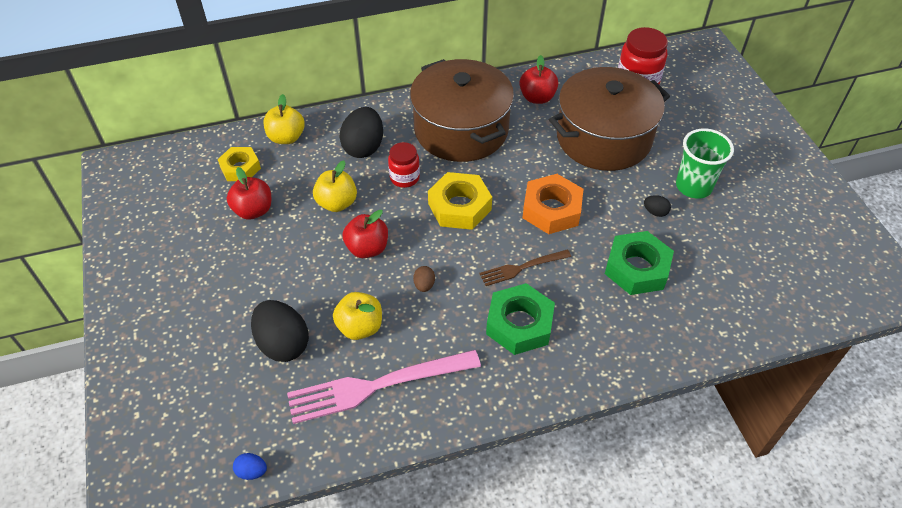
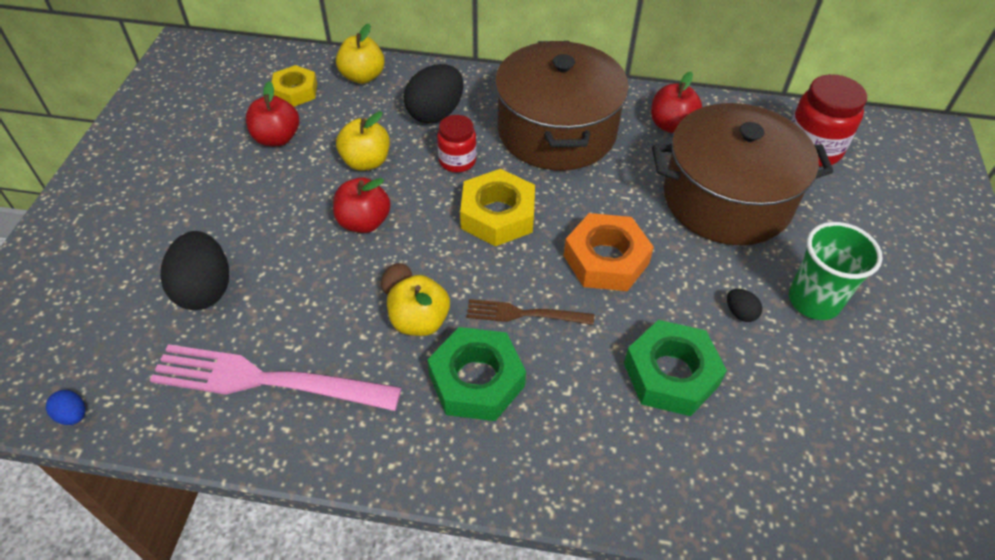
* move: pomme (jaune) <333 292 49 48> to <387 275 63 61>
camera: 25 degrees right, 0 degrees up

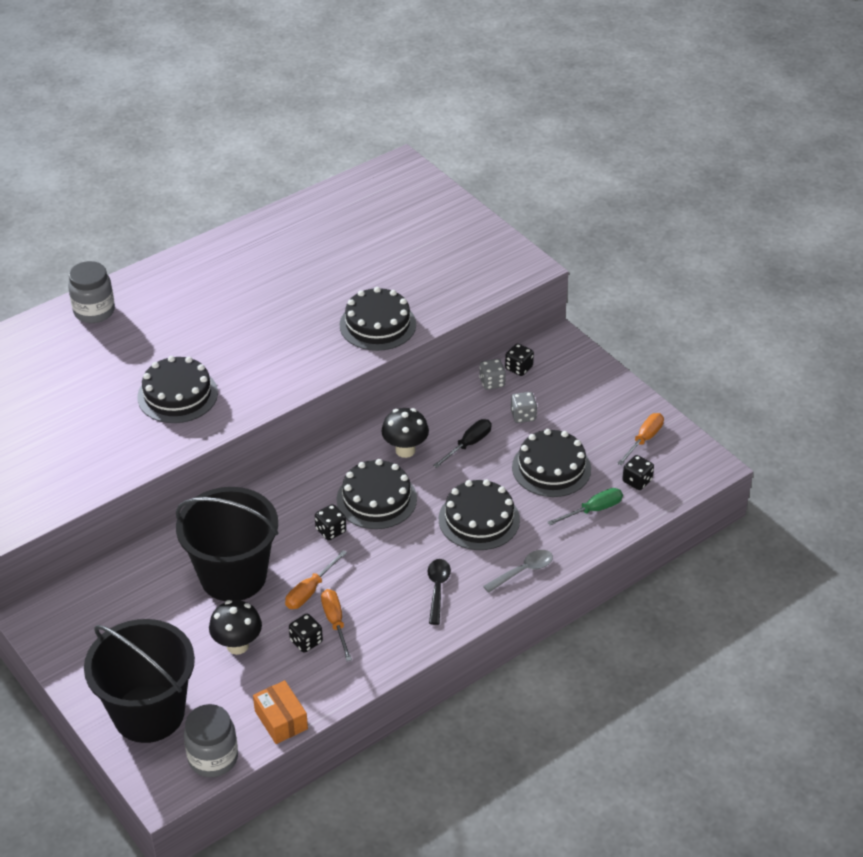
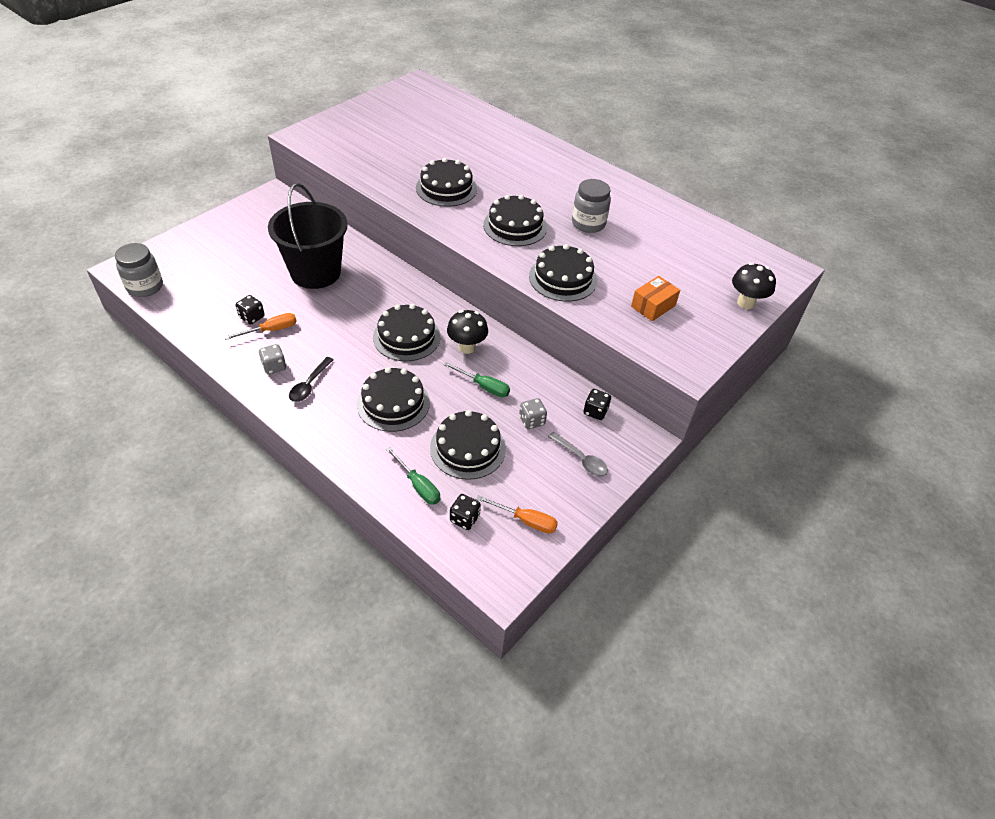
* move: dé (gris) <479 359 27 31> to <259 344 27 30>
* rotate: cuillère (noir) <428 559 23 66> = <289 357 45 45> 120 degrees clockwise
* recolor: tournevis (noir) <433 419 59 49> to tournevis (vert) <444 362 66 35>
* insert: gâteau (noir) <483 195 64 51>
* move: cuillère (gris) <483 550 70 43> to <548 432 60 44>
* move: bocal (gris) <68 261 47 62> to <572 179 39 54>
* move: boîte (orange) <253 680 55 64> to <631 276 49 45>
* move: champignon (noir) <209 600 53 55> to <732 262 44 47>
* delete: seau (noir) <84 619 111 124>
* delete: tournevis (orange) <285 550 62 59>
* delete: dé (noir) <315 504 31 36>
camera: 75 degrees right, 5 degrees up

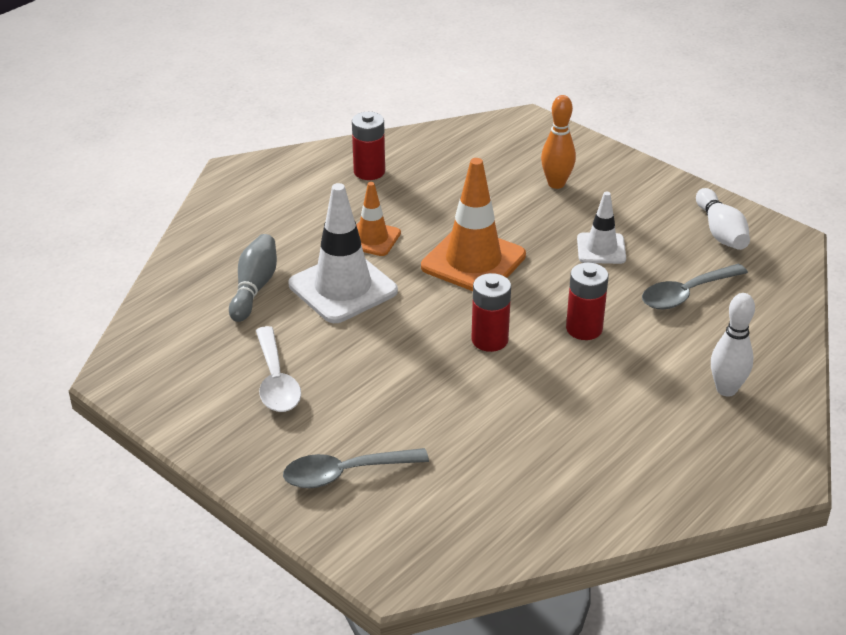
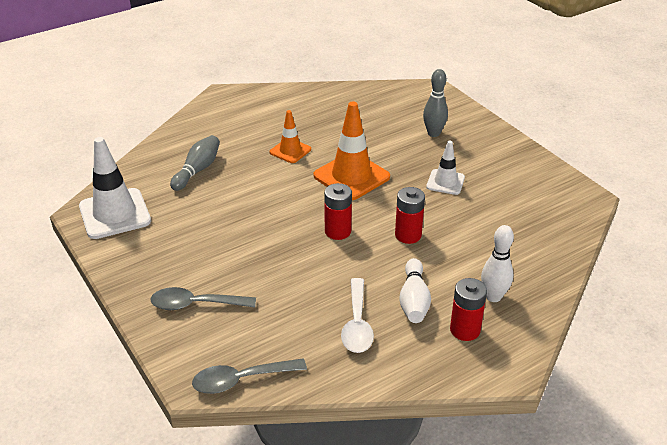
* move: cône de chantier (blanc) <289 183 109 140> to <79 137 72 102>
* move: cuillère (gris) <642 264 106 45> to <192 358 115 36>
* move: cuillère (blanc) <256 326 45 86> to <341 278 33 75>
* move: quille (blanc) <696 188 54 62> to <399 258 32 65>
* recolor: quille (orange) <541 95 35 94> to quille (gris) <423 69 25 68>
* move: pile (rouge) <352 112 33 68> to <450 278 37 63>
camera: 15 degrees right, 0 degrees up

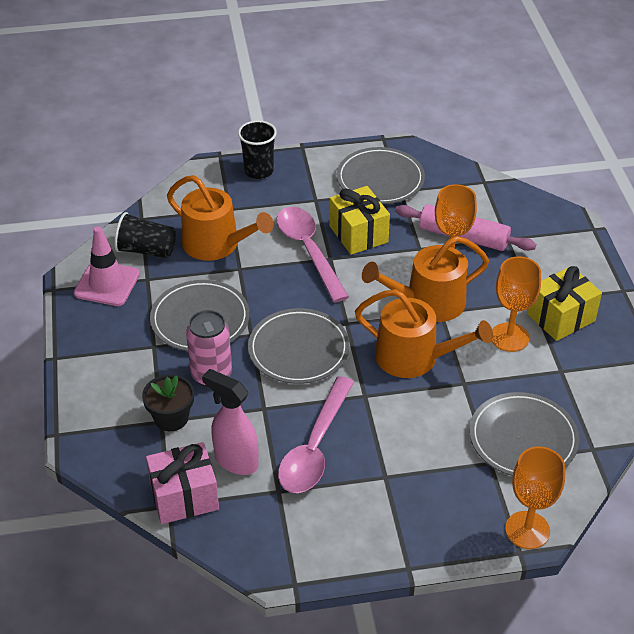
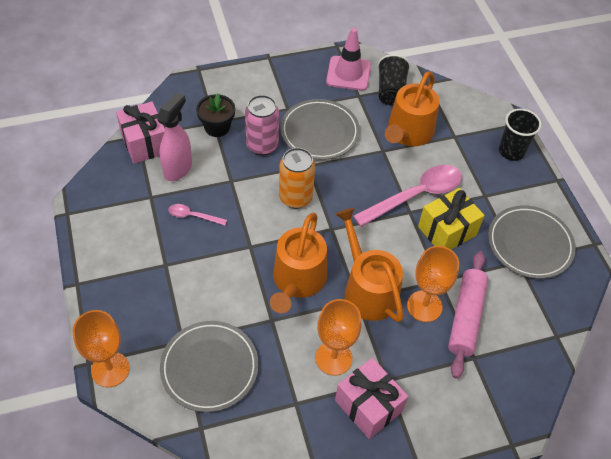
* resize: cuillère (rose) <278 376 76 117> = <168 204 59 21> x0.47
* replace: assiette (gris) <248 308 102 76> to canette (orange) <279 148 36 61>
* recolor: cadeau (jaune) <527 266 75 75> to cadeau (rose) <335 358 73 81>
camera: 80 degrees right, 10 degrees up

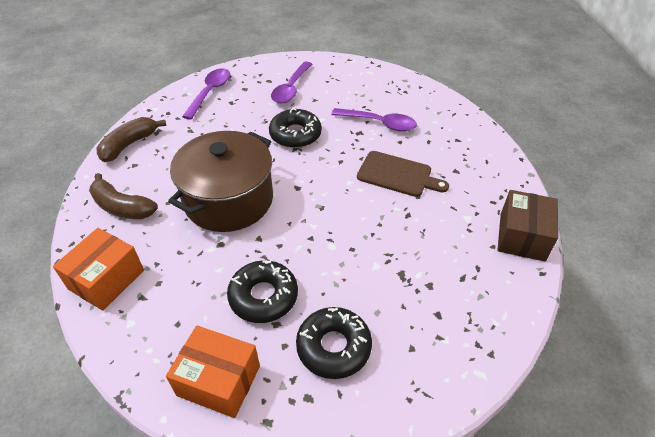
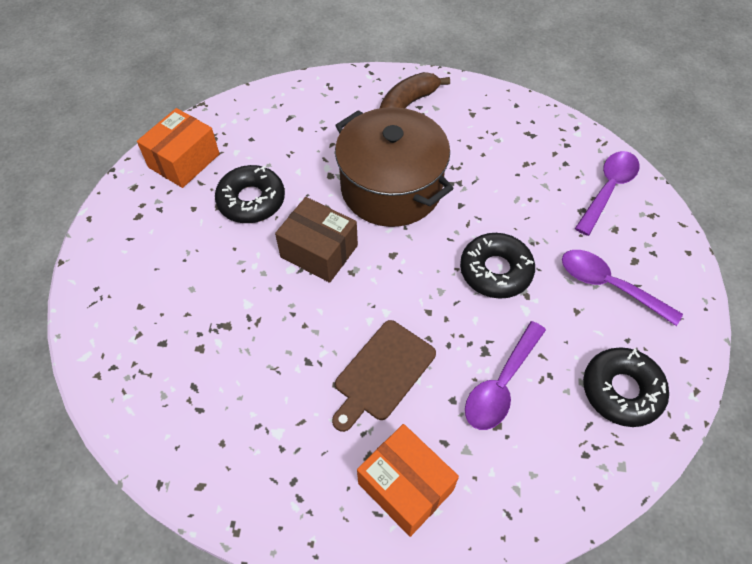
* move: boîte (marron) <498 190 60 72> to <275 197 83 86>
* move: boîte (orange) <53 228 91 83> to <357 424 102 113>
* rotate: cuillère (violet) <182 68 48 52> = <575 151 65 85> 90 degrees counterclockwise
* move: beignet (noir) <296 307 76 72> to <583 347 86 80>
* delete: banane (marron) <97 117 69 45>
camera: 105 degrees right, 10 degrees up

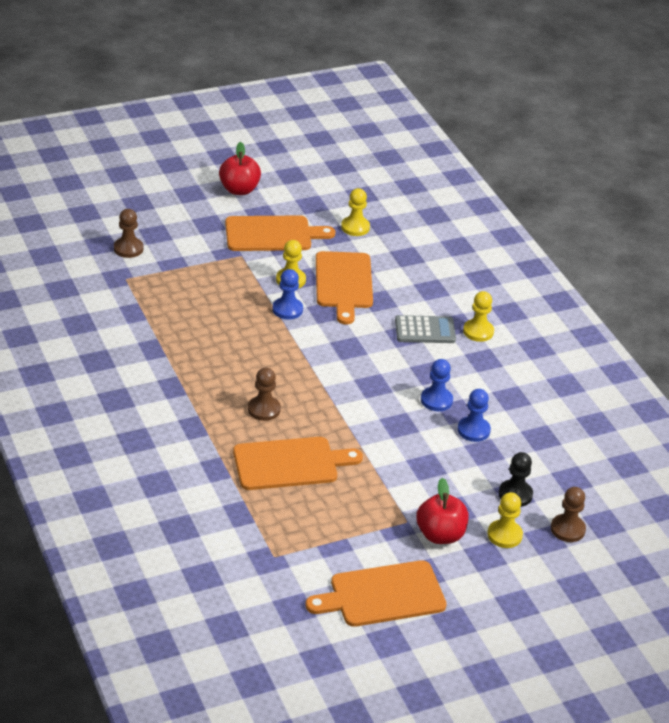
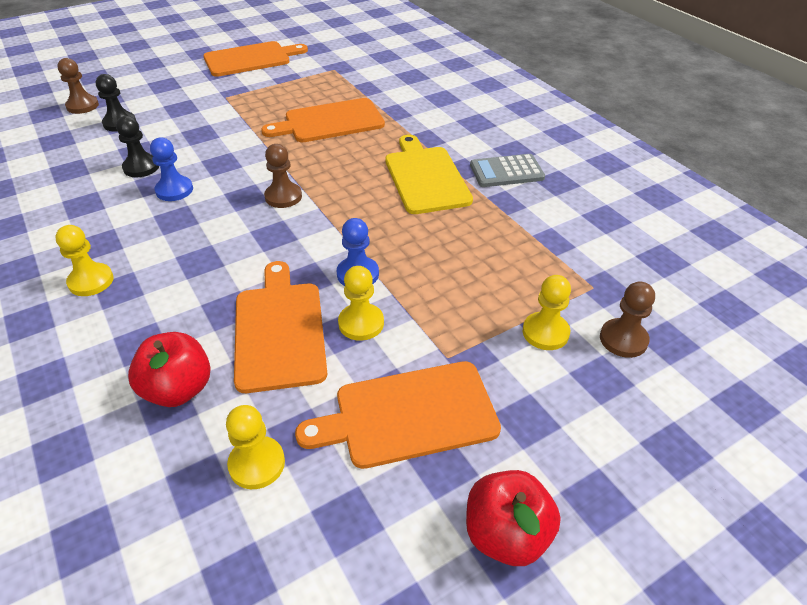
* recolor: pion (bleu) <458 389 33 53> to pion (noir) <116 116 43 61>
* move: pomme (rouge) <416 478 53 66> to <128 332 83 75>
* move: pion (marron) <248 368 33 53> to <264 144 38 64>
* insert: planche à découper (jaune) <385 135 88 79>
* move: calculatrice (gris) <395 315 61 28> to <470 154 75 33>
* move: pion (jaune) <487 492 36 56> to <523 275 48 75>
camera: 175 degrees right, 5 degrees up

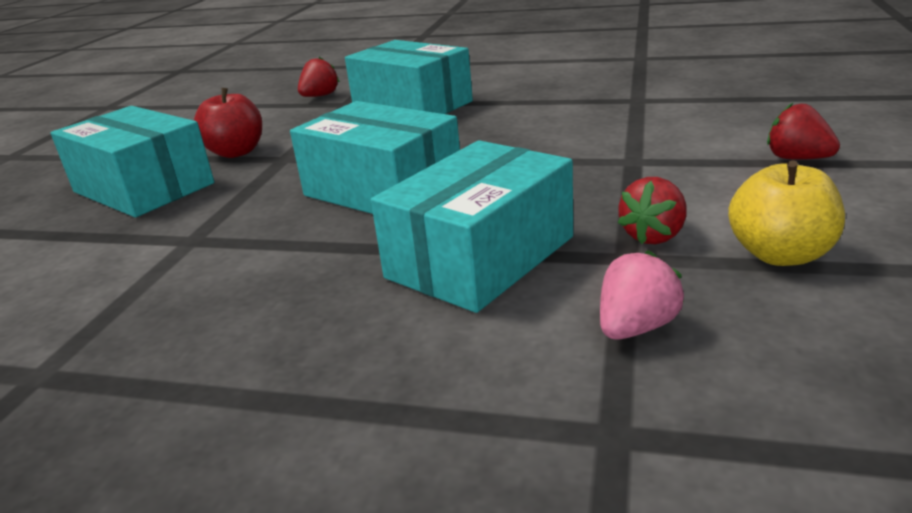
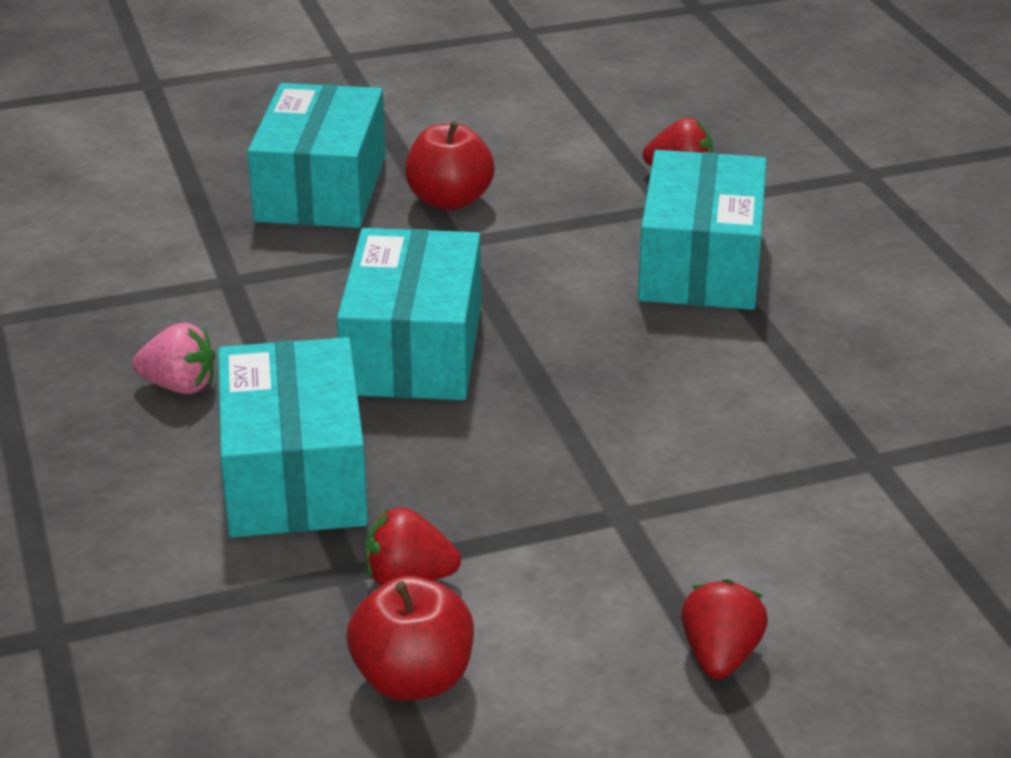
* move: fraise (rose) <600 250 84 90> to <132 322 84 72>
* rotate: boîte (turquoise) <371 140 202 173> = <218 337 150 201> 75 degrees clockwise
* recolor: pomme (jaune) <728 160 117 106> to pomme (rouge) <347 576 127 125>
camera: 55 degrees right, 5 degrees up

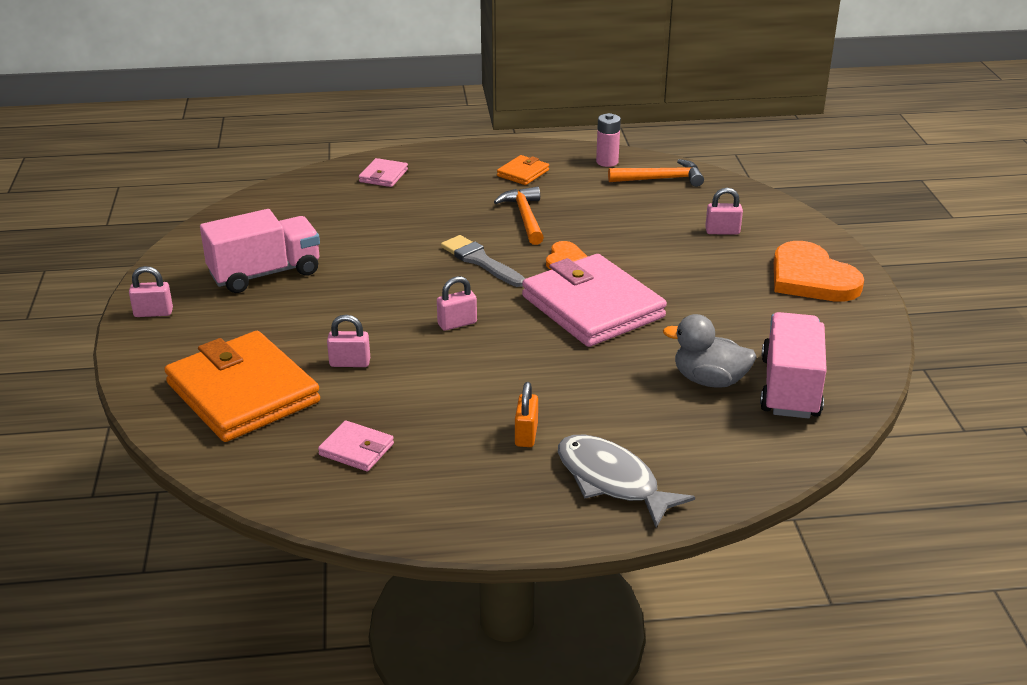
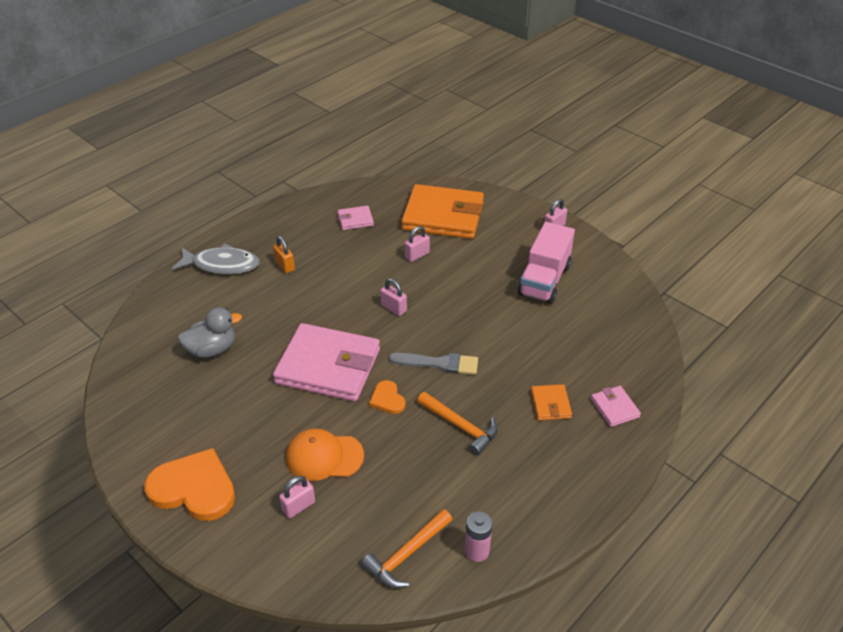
* insert: casquette (orange) <286 429 78 52>
* rotate: cadenas (rose) <437 276 40 55> = <380 278 27 38> 75 degrees counterclockwise
* move: portefeuille (orange) <497 155 52 30> to <531 384 41 36>
* delete: camion (rose) <760 312 67 106>
camera: 140 degrees right, 10 degrees up

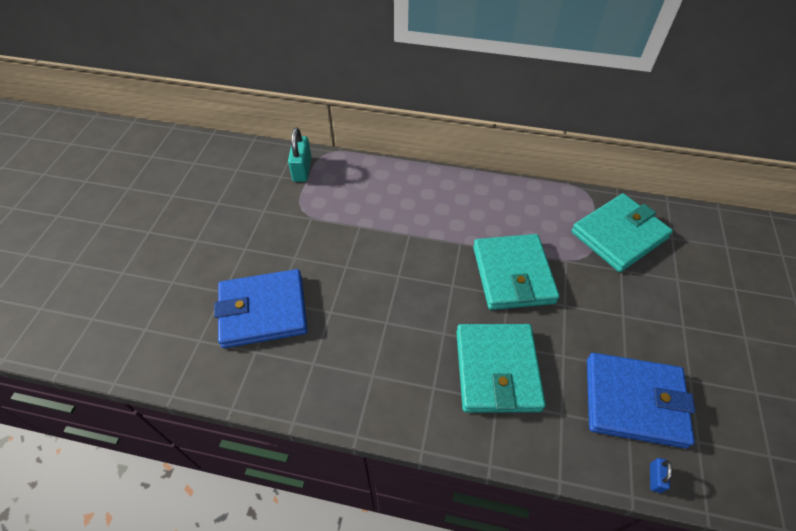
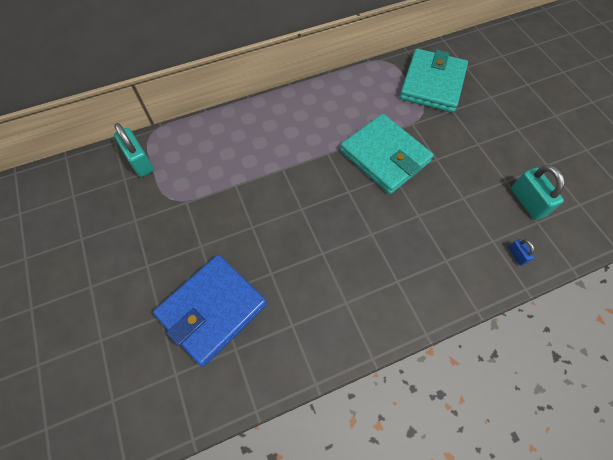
* move: cadenas (bleu) <650 458 22 35> to <508 239 26 27>
* replace: portefeuille (bleu) <587 353 108 95> to cadenas (turquoise) <511 165 54 55>
* delete: portefeuille (turquoise) <456 324 90 89>
camera: 35 degrees left, 10 degrees up

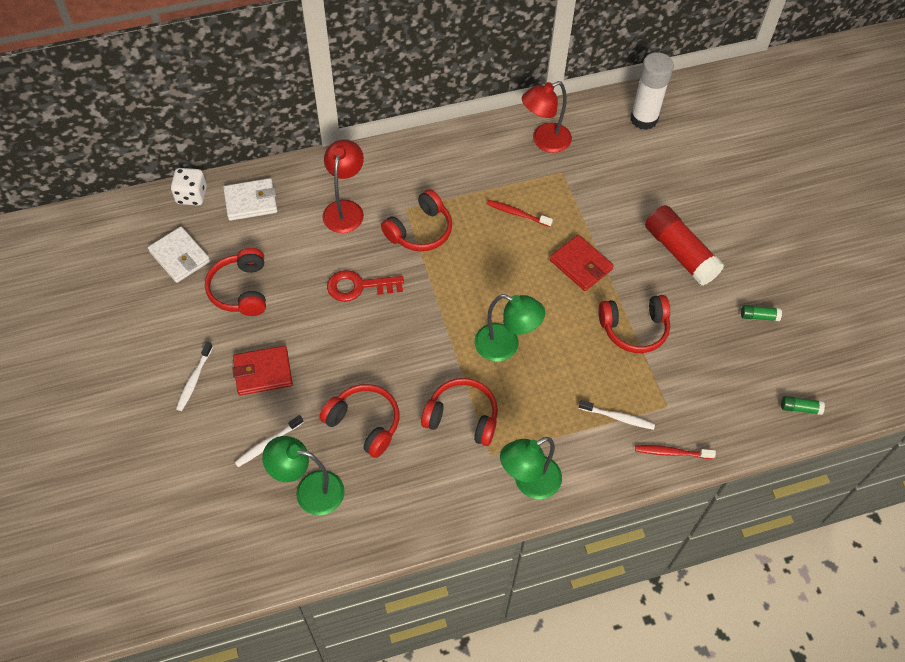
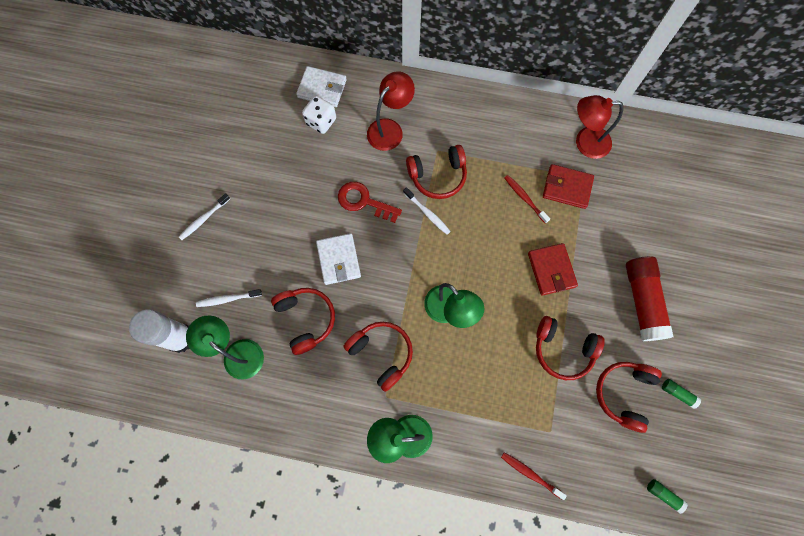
* move: bâton de colle (blanc) <630 52 44 78> to <129 309 61 44>
* move: dé (blanc) <171 168 36 38> to <302 96 34 38>
* move: portefeuille (blanc) <148 227 62 56> to <316 233 45 52>
* move: brosse à dents (blanc) <579 400 76 30> to <403 187 48 48>
* move: portefeuille (rouge) <232 346 61 50> to <543 164 51 45>
* move: casque audio (rouge) <205 248 61 68> to <596 362 66 71>
camera: 30 degrees right, 15 degrees up

